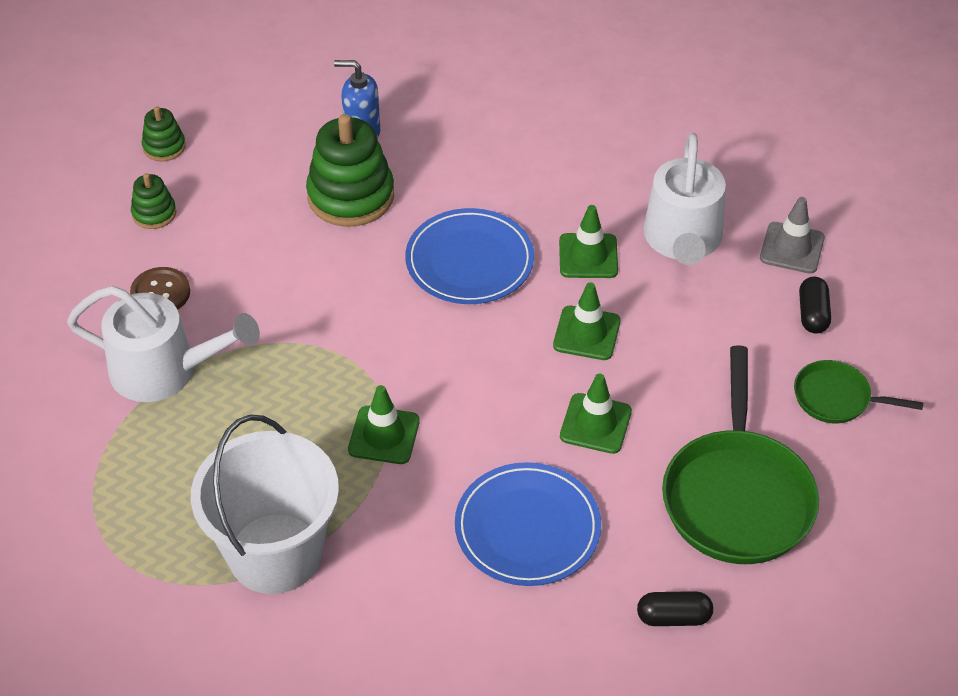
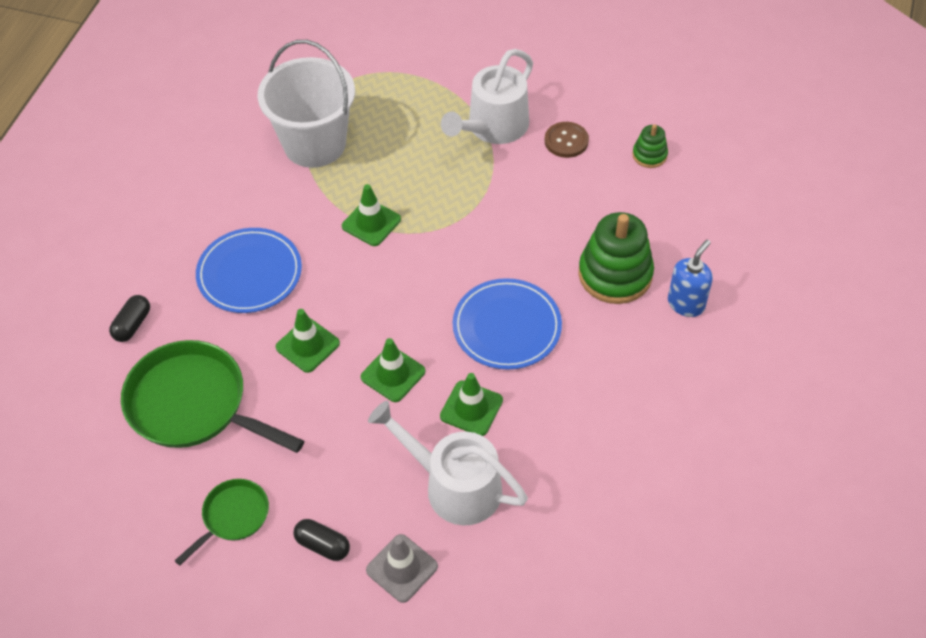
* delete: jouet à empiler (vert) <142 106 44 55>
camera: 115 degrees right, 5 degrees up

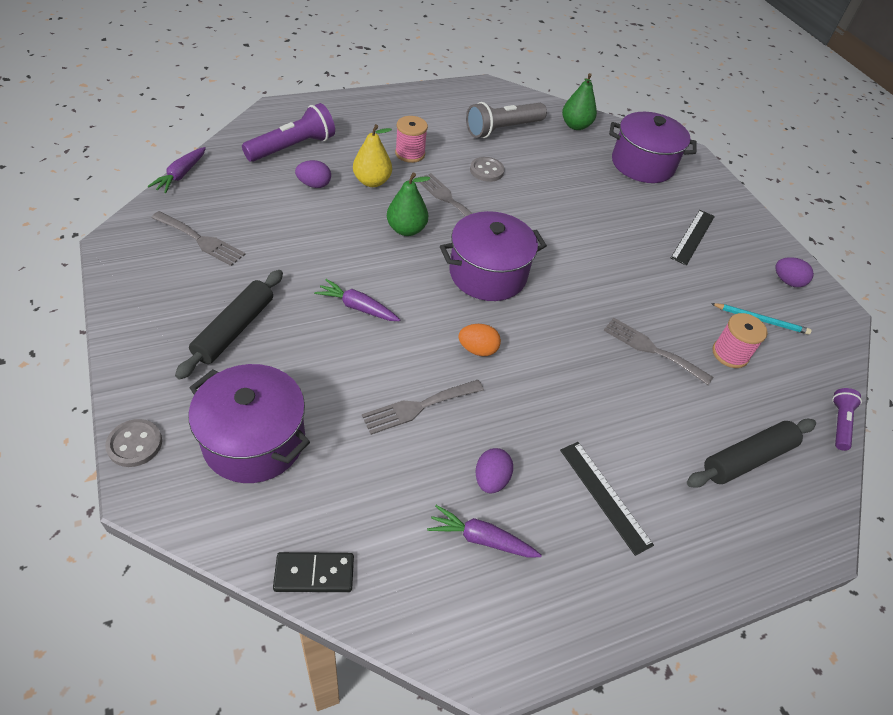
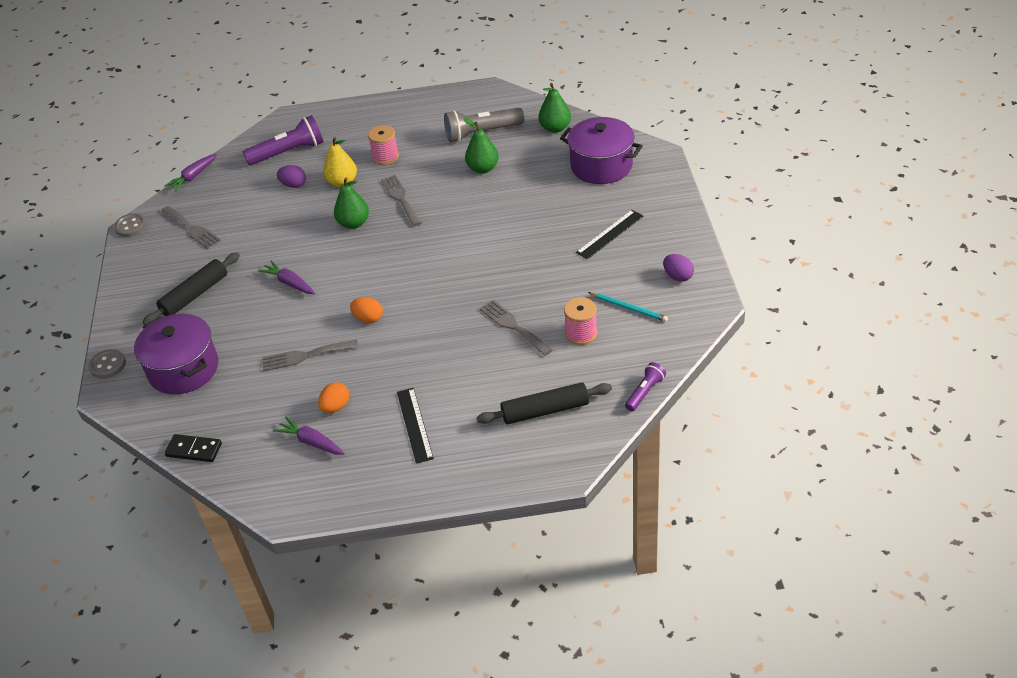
* move: bouton (gris) <470 157 35 25> to <114 213 33 24>
* recolor: œuf (violet) <476 448 37 46> to œuf (orange) <318 382 31 31>
* insert: poire (vert) <464 118 35 56>
* delete: marmite (violet) <440 211 107 90>
camera: 25 degrees right, 5 degrees down

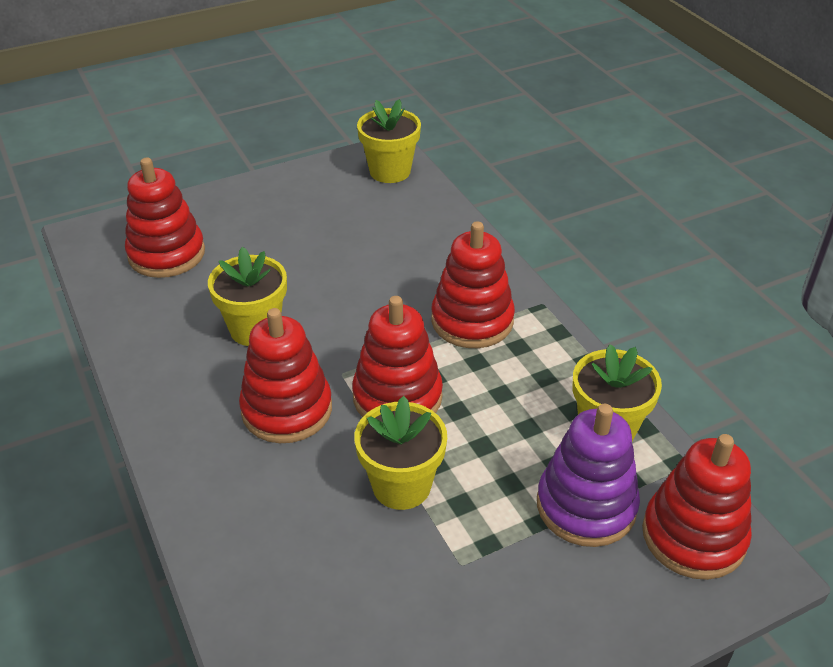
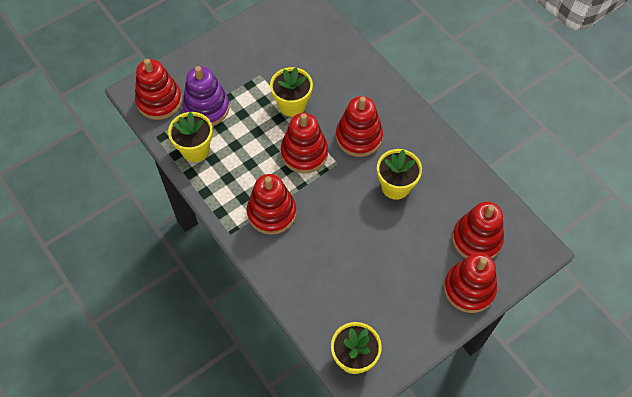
* insert: jouet à empiler (rouge) <444 253 53 60>
camera: 170 degrees right, 20 degrees up

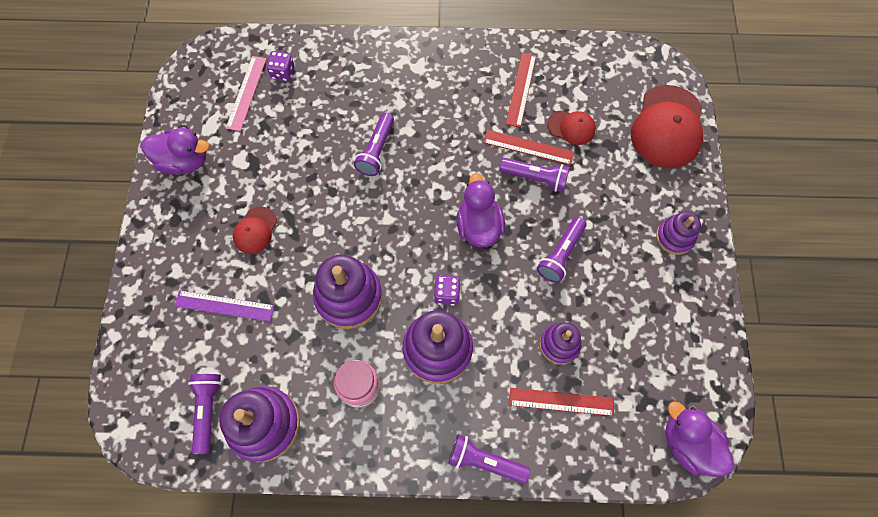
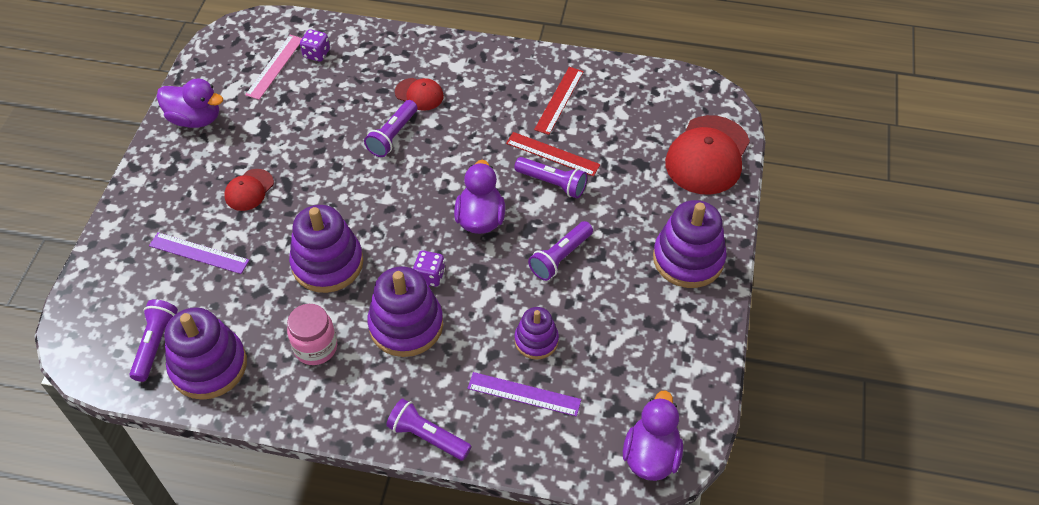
* move: casquette (rouge) <547 110 49 35> to <395 78 49 33>
* recolor: règle (rouge) <509 388 105 28> to règle (violet) <467 372 114 45>
* rotate: canard (violet) <665 401 69 76> = <623 391 60 90> 45 degrees clockwise
* resize: jouet à empiler (violet) <656 211 45 44> = <653 200 74 88> x1.71
camera: 10 degrees right, 15 degrees down

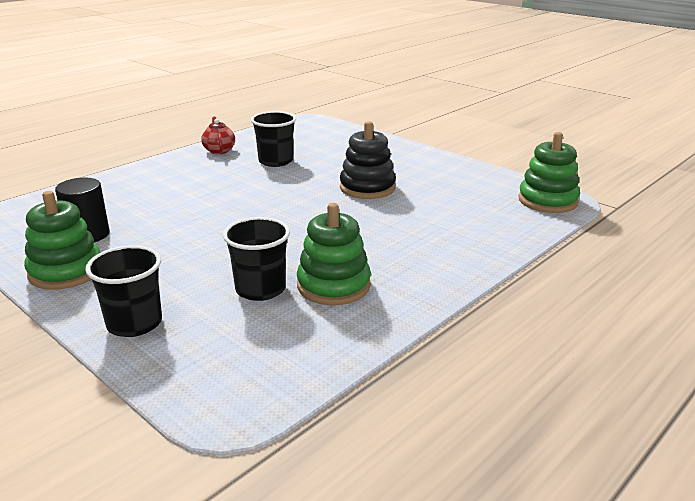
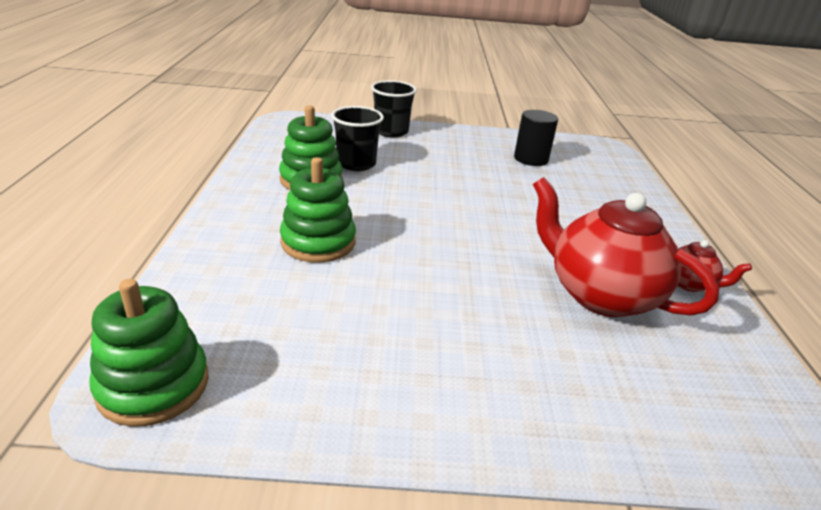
* move: jouet à empiler (vert) <24 191 77 99> to <280 157 76 106>
* replace: gobelet (noir) <251 111 45 56> to théière (rouge) <533 177 186 140>
* delete: jouet à empiler (noir) <340 121 56 78>
camera: 135 degrees right, 5 degrees up

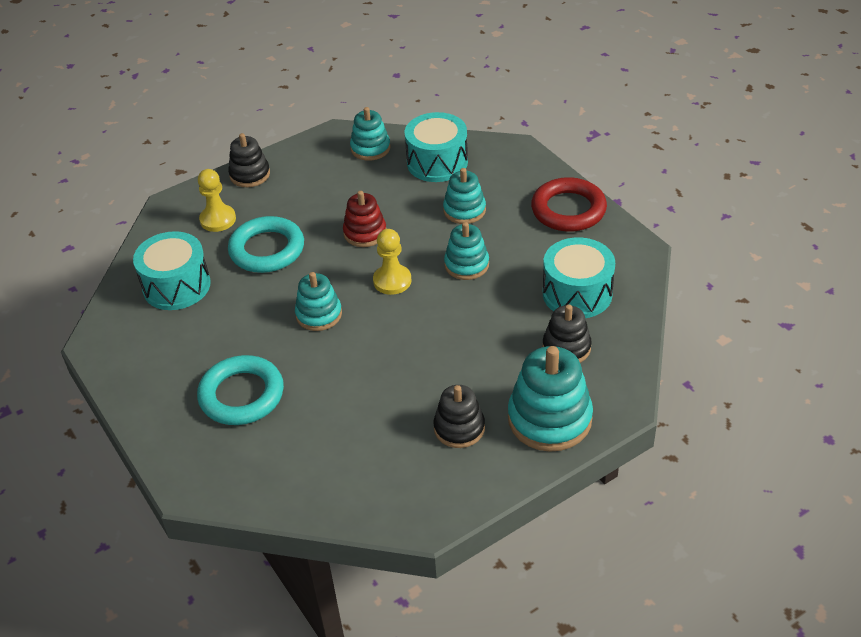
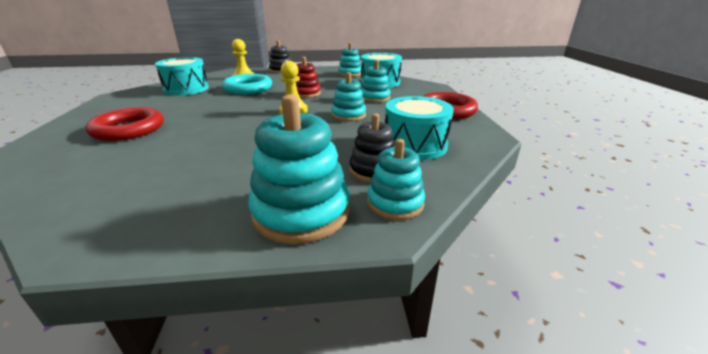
* recolor: anneau (turquoise) <197 355 87 70> to anneau (rouge) <86 107 78 34>
* move: jouet à empiler (turquoise) <295 272 47 59> to <367 139 58 81>
* delete: jouet à empiler (noir) <433 385 52 63>
camera: 25 degrees right, 15 degrees down

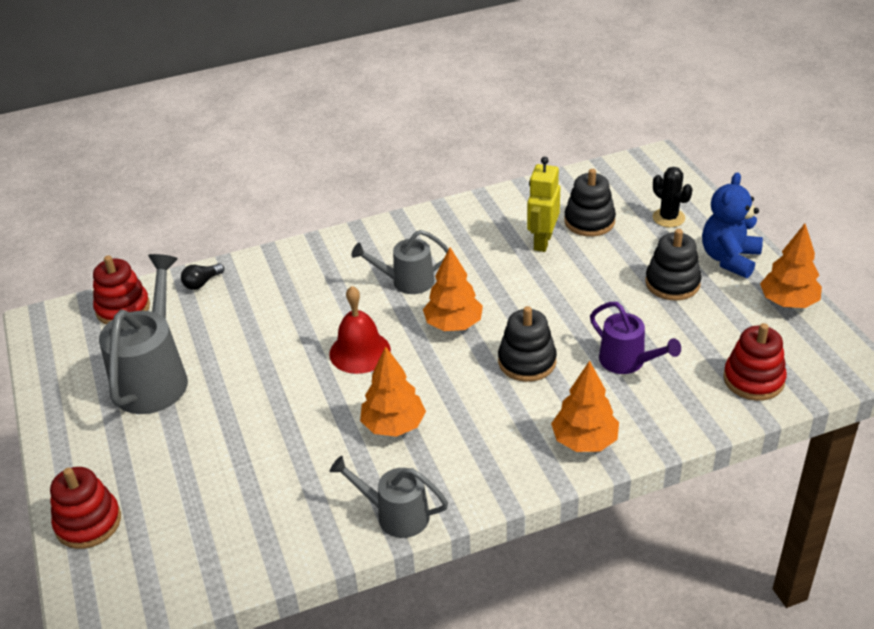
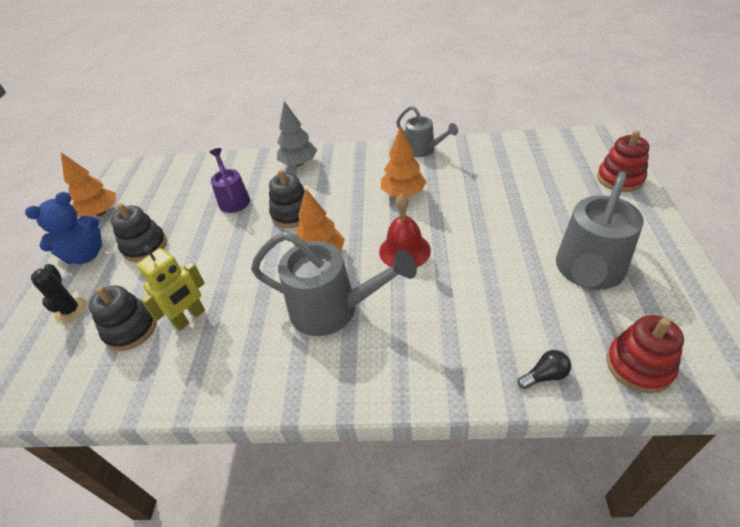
* resize: arrosoir (gris) <351 230 97 64> = <251 231 166 105> x1.67
* recolor: arbre (orange) <551 361 68 91> to arbre (gris) <277 101 40 65>
* delete: jouet à empiler (rouge) <723 323 64 78>
camera: 155 degrees left, 5 degrees up

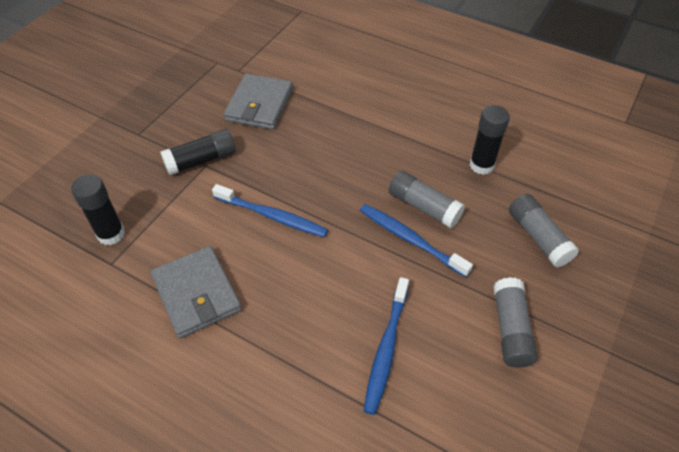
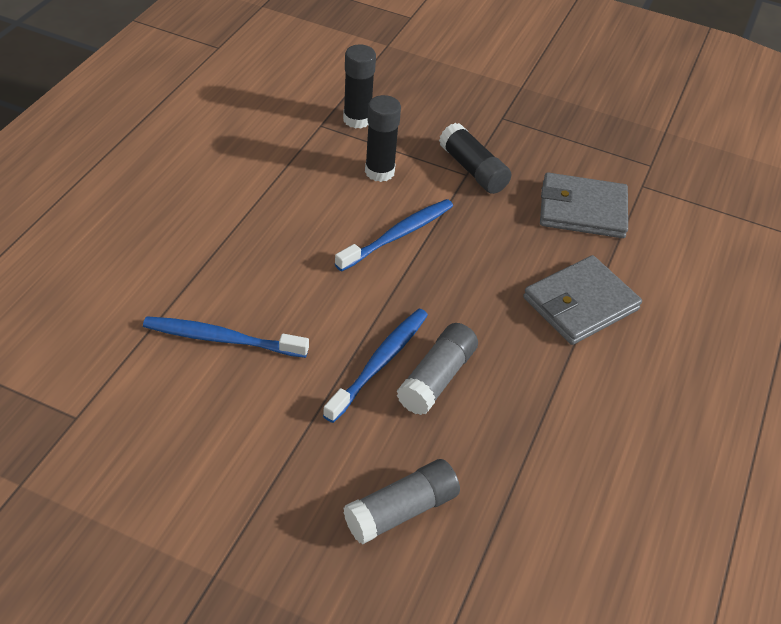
* rotate: brosse à dents (bleu) <212 184 116 53> = <335 199 118 73> 150 degrees counterclockwise
* move: bâton de colle (noir) <470 105 40 70> to <365 95 36 87>
* move: portefeuille (gris) <150 246 92 92> to <523 255 119 90>
* delete: bâton de colle (gris) <493 277 45 91>
camera: 80 degrees right, 5 degrees down

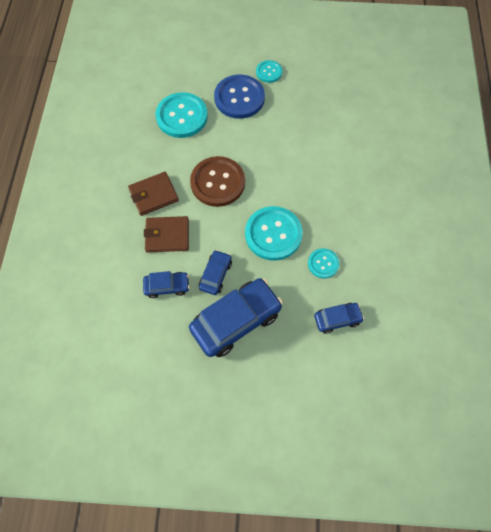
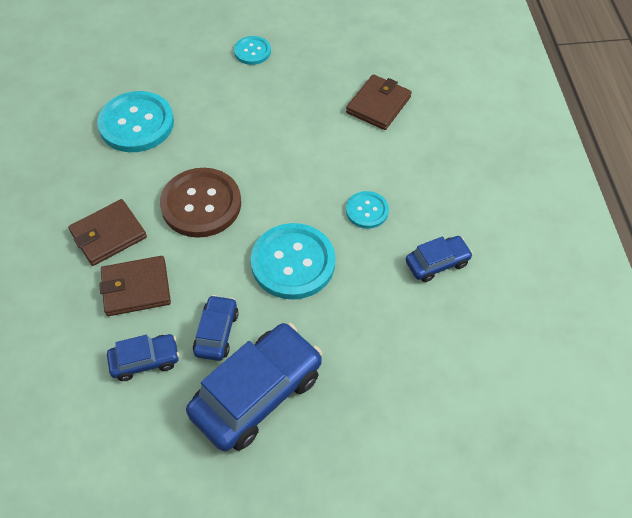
* insert: portefeuille (marron) <346 74 66 56>
* move: bouton (turquoise) <308 248 32 30> to <346 191 43 38>
* move: voiture (bleu) <314 303 50 31> to <406 236 67 46>
* delete: bouton (bleu) <214 75 51 44>
camera: 10 degrees left, 10 degrees down

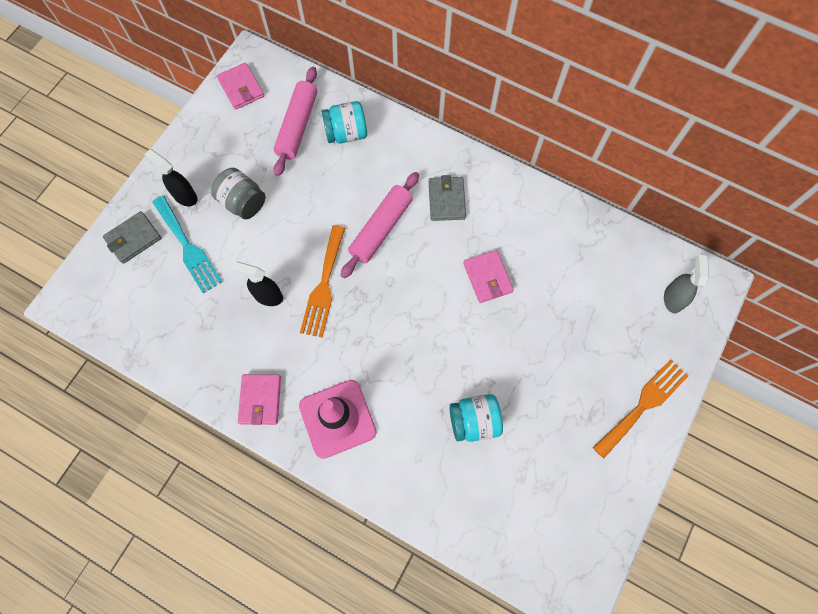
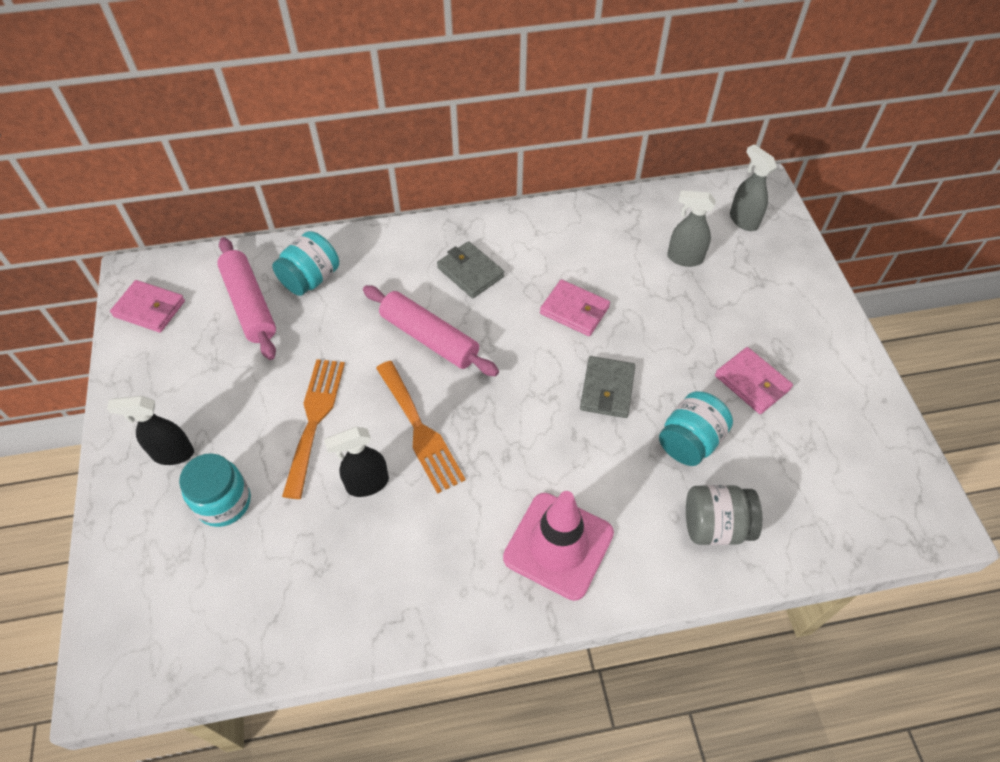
* replace: fourchette (turquoise) <153 195 69 98> to bocal (turquoise) <179 453 72 74>
* move: fourchette (orange) <593 359 95 99> to <282 359 63 140>
* rotate: rouleau à pâtisserie (rose) <340 172 79 106> = <363 285 136 91> 45 degrees counterclockwise
* move: portefeuille (gris) <103 211 58 53> to <580 356 55 62>
* insert: vaporisateur (gris) <667 190 49 77>
* move: bocal (gris) <211 168 54 51> to <686 485 76 60>
* move: portefeuille (rose) <238 374 43 51> to <715 347 78 67>
camera: 40 degrees left, 15 degrees down

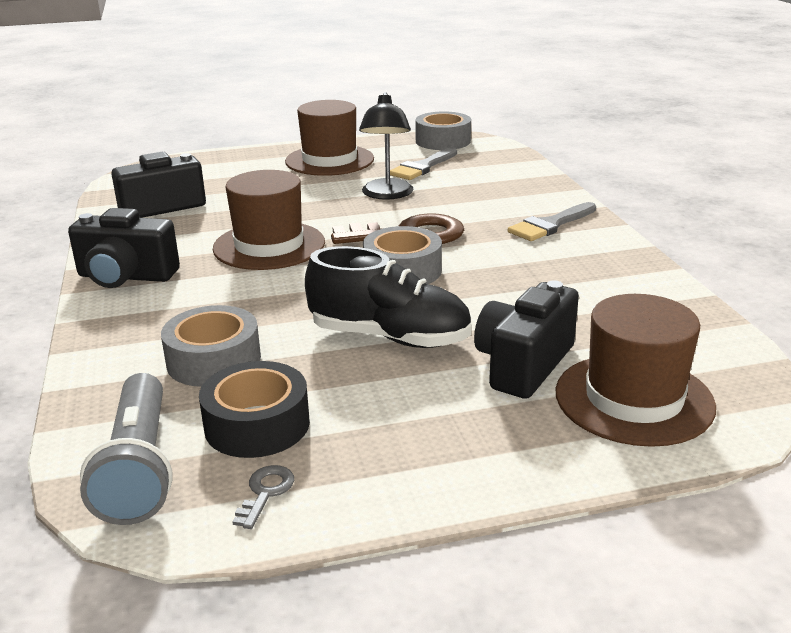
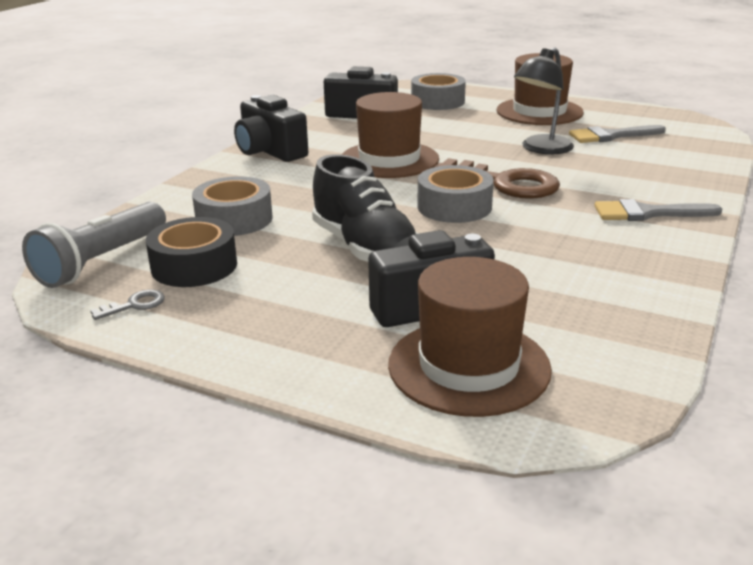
* move: ruban adhésif (gris) <415 111 56 39> to <411 73 55 37>
camera: 40 degrees right, 0 degrees up

